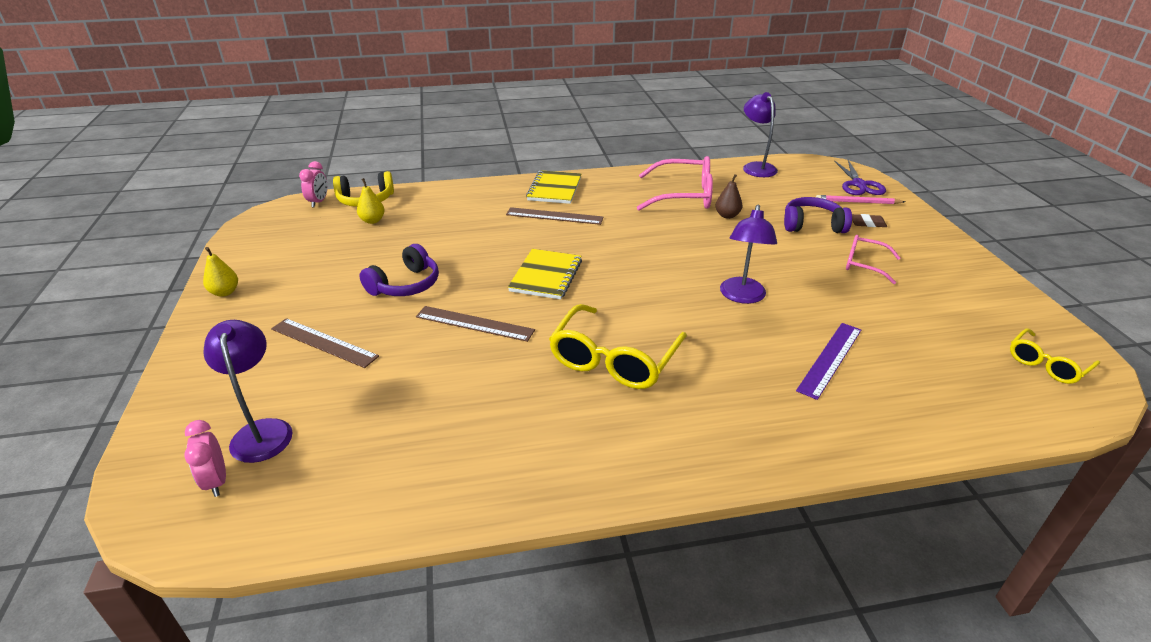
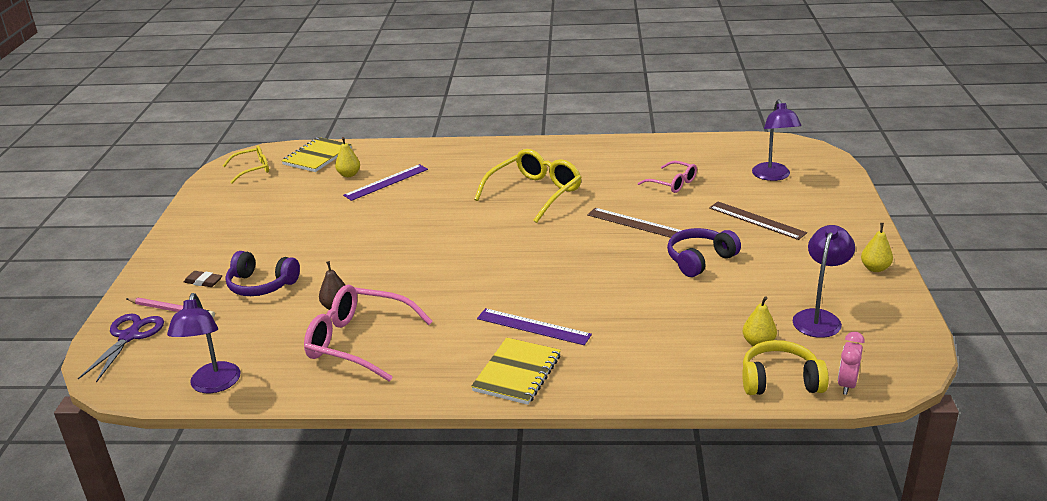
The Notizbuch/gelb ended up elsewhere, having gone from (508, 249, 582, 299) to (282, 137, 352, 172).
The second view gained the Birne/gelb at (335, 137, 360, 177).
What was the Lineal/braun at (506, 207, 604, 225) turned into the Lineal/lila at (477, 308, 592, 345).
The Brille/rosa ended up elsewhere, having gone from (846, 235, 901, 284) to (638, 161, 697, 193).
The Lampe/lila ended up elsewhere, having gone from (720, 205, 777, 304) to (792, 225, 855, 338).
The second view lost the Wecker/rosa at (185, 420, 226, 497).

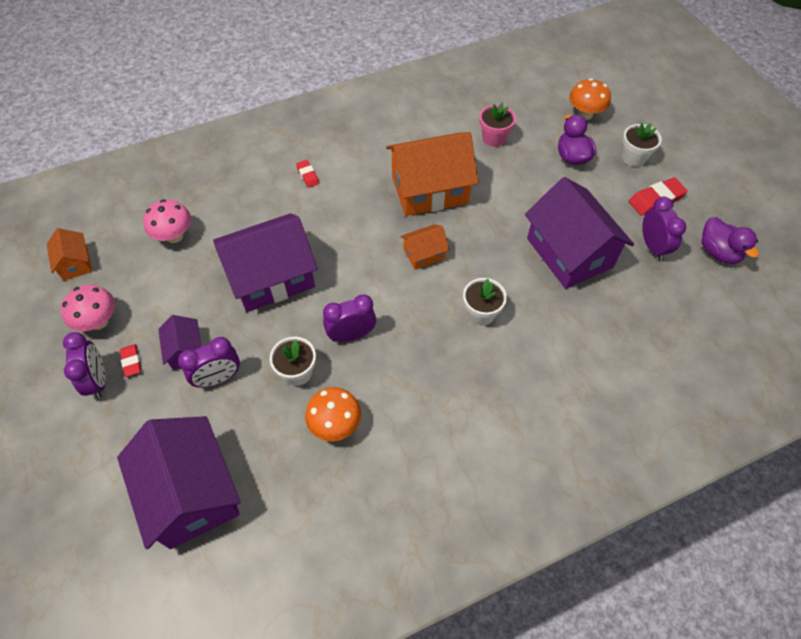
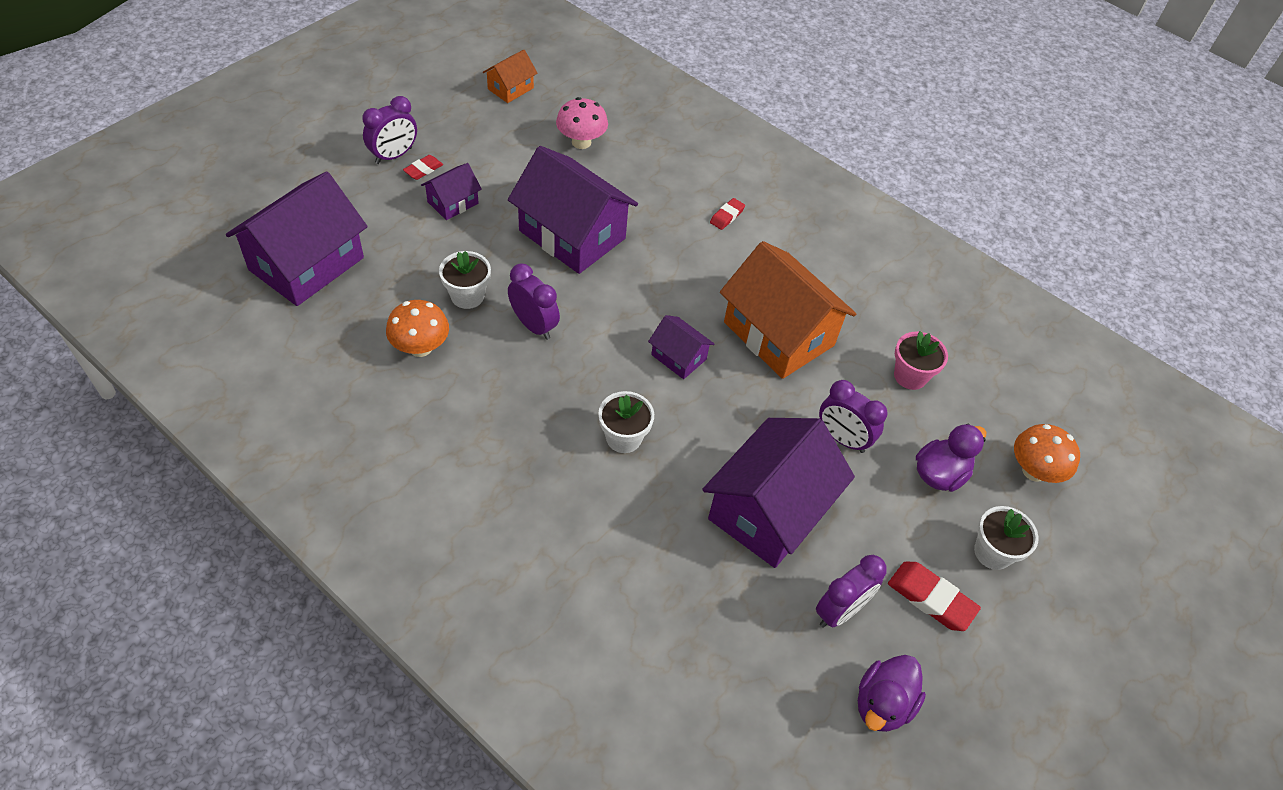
What was the Haus/orange at (400, 224, 450, 270) turned into the Haus/lila at (648, 315, 714, 379).
The Wecker/lila ended up elsewhere, having gone from (178, 337, 240, 388) to (819, 380, 888, 453).
The second view lost the Pilz/rosa at (61, 285, 115, 331).

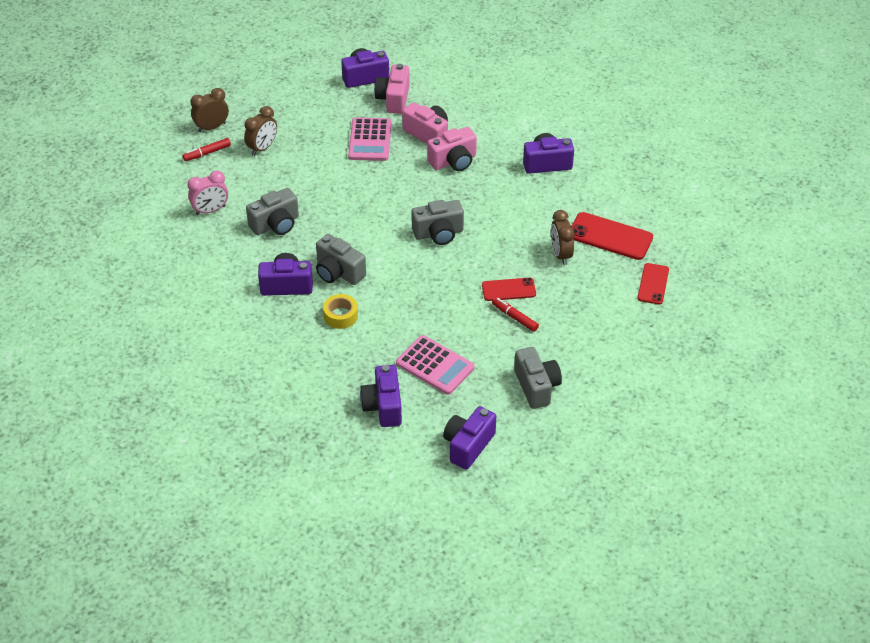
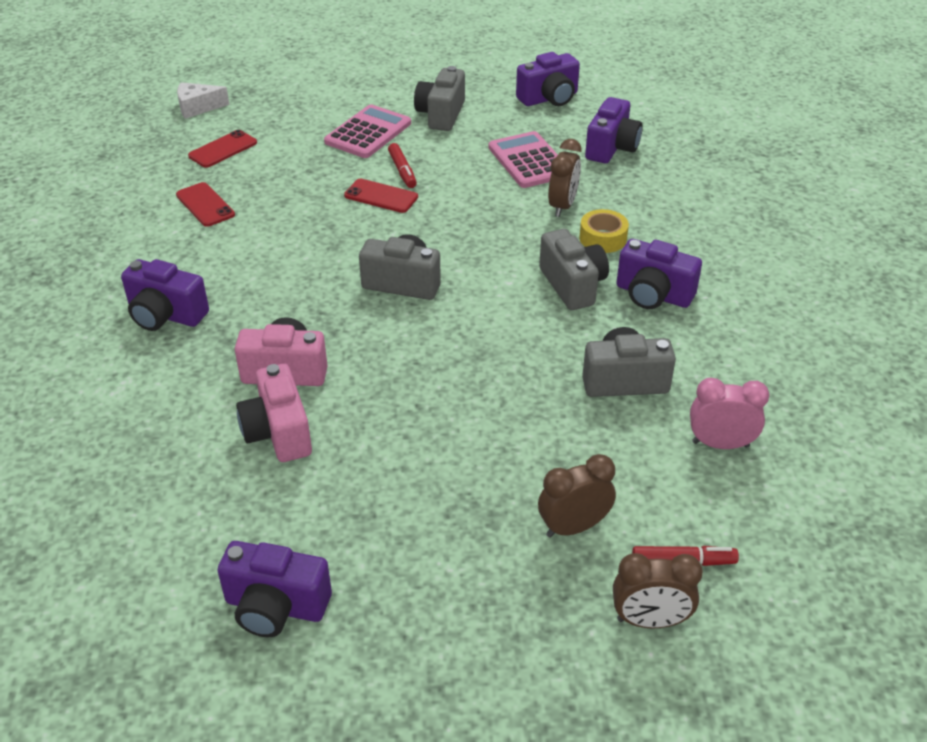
The size of the Handy/rot at (571, 212, 653, 260) changed by a factor of 0.63.
The second view gained the Käse/weiß at (177, 82, 230, 119).
The Taschenrechner/rosa ended up elsewhere, having gone from (348, 118, 392, 161) to (324, 104, 411, 158).
The Wecker/braun ended up elsewhere, having gone from (551, 210, 575, 265) to (548, 139, 581, 217).
The second view lost the Kamera/rosa at (374, 64, 410, 114).

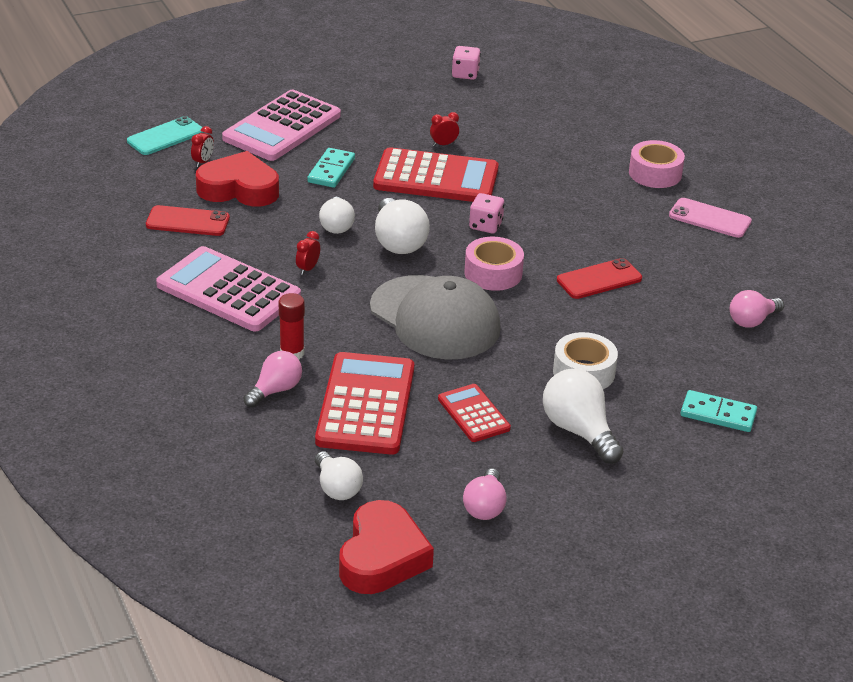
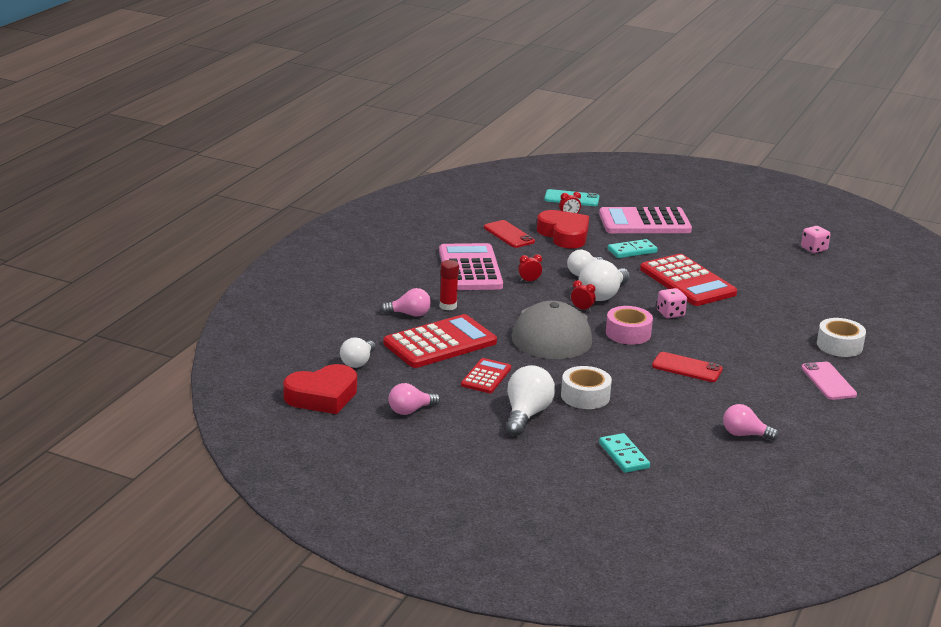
The Wecker/rot ended up elsewhere, having gone from (430, 112, 459, 146) to (571, 280, 596, 312).
What was the Klebeband/rosa at (629, 140, 685, 188) turned into the Klebeband/weiß at (817, 318, 866, 357).

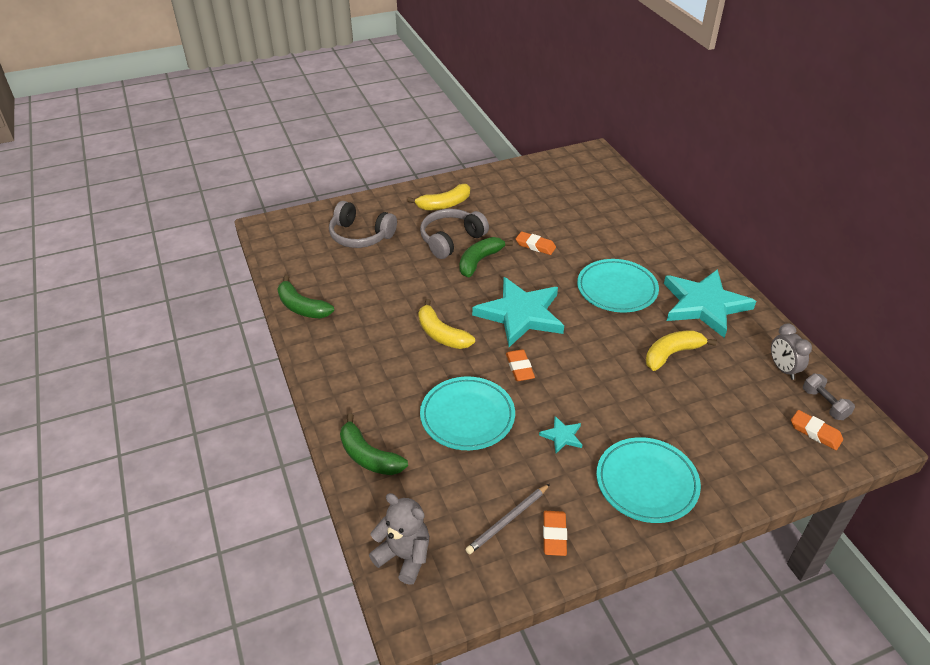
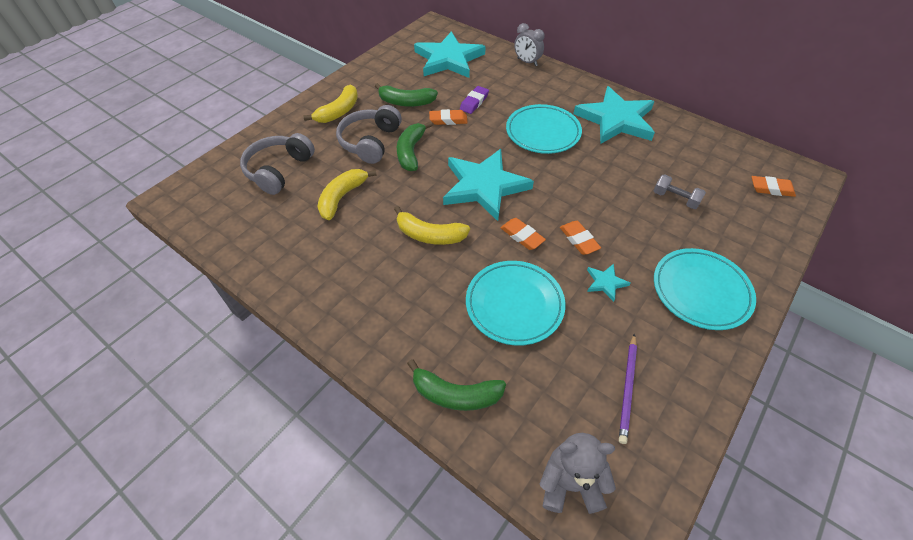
The Kopfhörer/grau at (329, 201, 397, 248) ended up facing another way, 120 degrees clockwise from before.
The Banane/gelb ended up elsewhere, having gone from (646, 330, 717, 371) to (317, 169, 377, 220).
The Banane/grün ended up elsewhere, having gone from (277, 275, 334, 318) to (375, 83, 438, 107).
The second view gained the Stern/türkis at (414, 31, 486, 78).
The second view gained the Radiergummi/lila at (460, 86, 489, 114).
The Wecker/grau ended up elsewhere, having gone from (771, 324, 812, 380) to (514, 23, 545, 66).
The Radiergummi/orange ended up elsewhere, having gone from (543, 511, 567, 556) to (560, 221, 601, 255).
What was the Bleistift/grau at (465, 484, 550, 554) turned into the Bleistift/lila at (619, 333, 637, 444).
The Hantel/grau ended up elsewhere, having gone from (803, 373, 855, 420) to (653, 174, 706, 209).

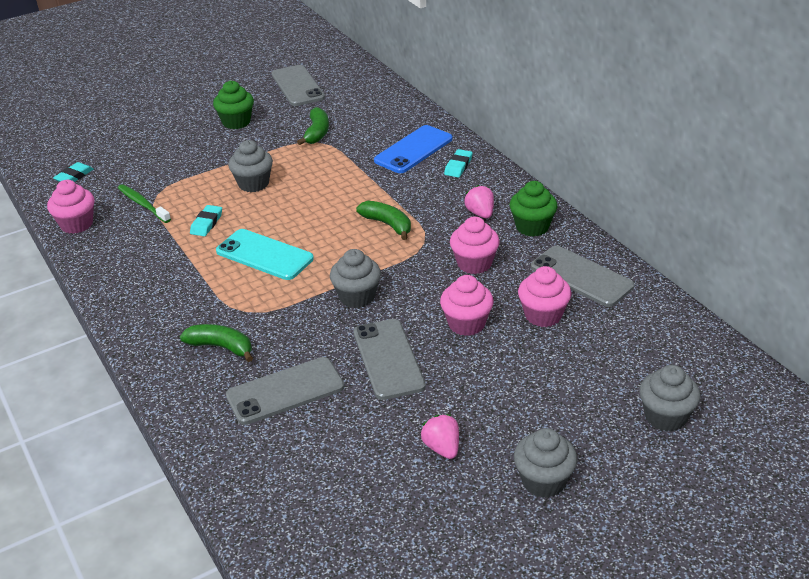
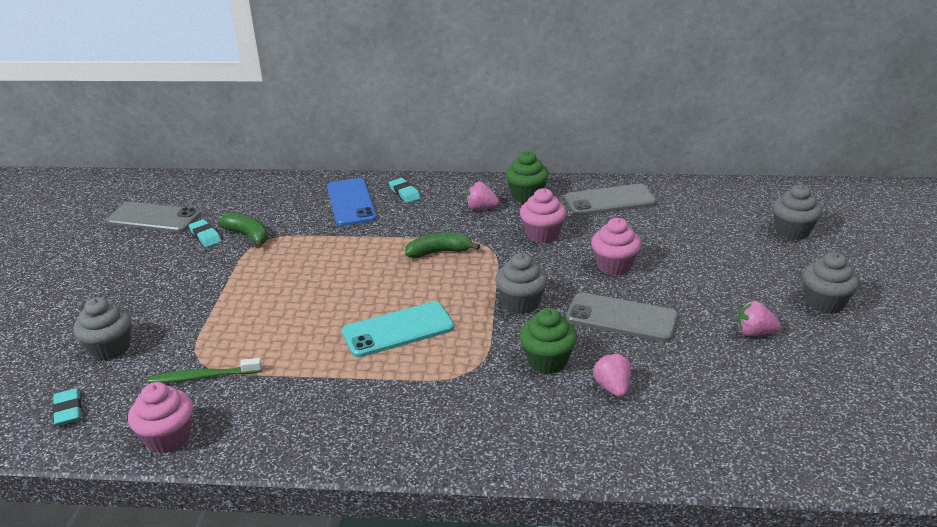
The Muffin/grau ended up elsewhere, having gone from (228, 140, 273, 192) to (73, 297, 131, 361).
The Radiergummi/türkis ended up elsewhere, having gone from (190, 205, 222, 236) to (189, 219, 222, 247).
The Muffin/grün ended up elsewhere, having gone from (213, 80, 254, 129) to (520, 308, 577, 374).
Where the Handy/grau stood at (226, 357, 344, 425), the Erdbeere/rosa came to stand at (593, 353, 631, 397).
The second view lost the Banane/grün at (180, 324, 253, 362).
The second view lost the Muffin/rosa at (518, 266, 571, 327).

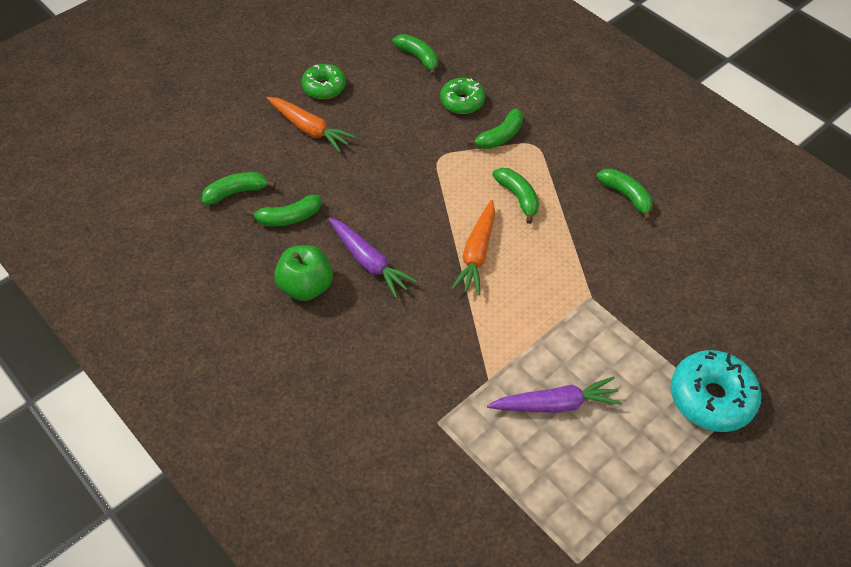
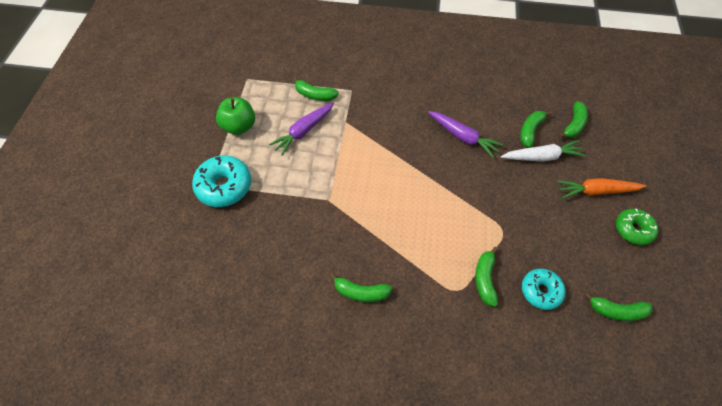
The Apfel/grün ended up elsewhere, having gone from (274, 245, 333, 301) to (216, 97, 255, 135).
The Banane/grün ended up elsewhere, having gone from (492, 168, 539, 224) to (293, 77, 339, 101).
The Karotte/lila at (329, 218, 417, 298) ended up facing another way, 150 degrees counterclockwise from before.
The second view gained the Karotte/weiß at (501, 140, 586, 161).
What was the Donut/grün at (440, 78, 485, 114) turned into the Donut/türkis at (522, 269, 566, 310).
The second view lost the Karotte/orange at (451, 200, 495, 295).

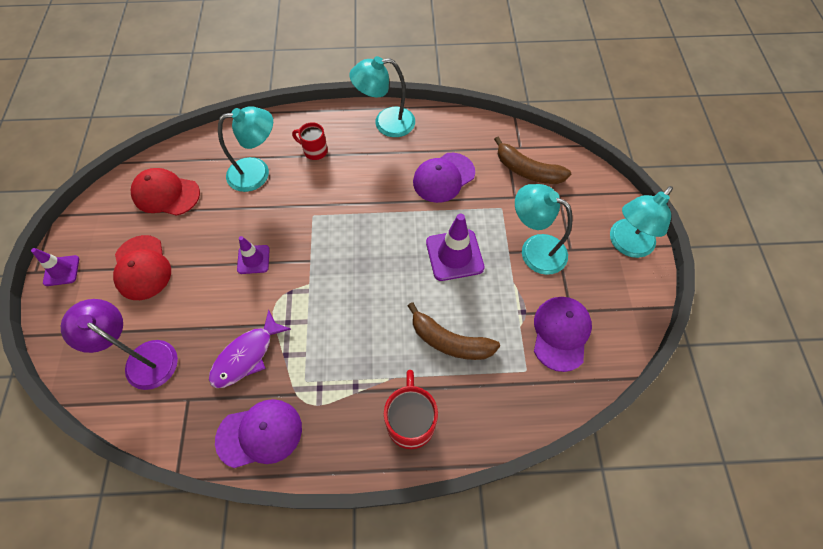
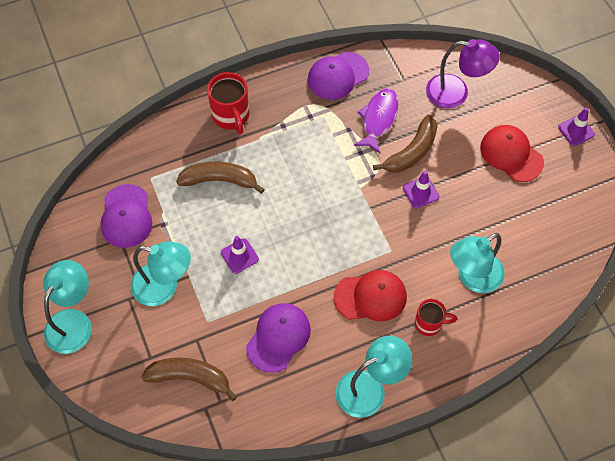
The size of the Leitkegel/lila at (426, 214, 485, 281) changed by a factor of 0.60.
The Kappe/rot ended up elsewhere, having gone from (131, 168, 200, 216) to (334, 270, 407, 321).
The second view gained the Banane/braun at (373, 115, 437, 172).

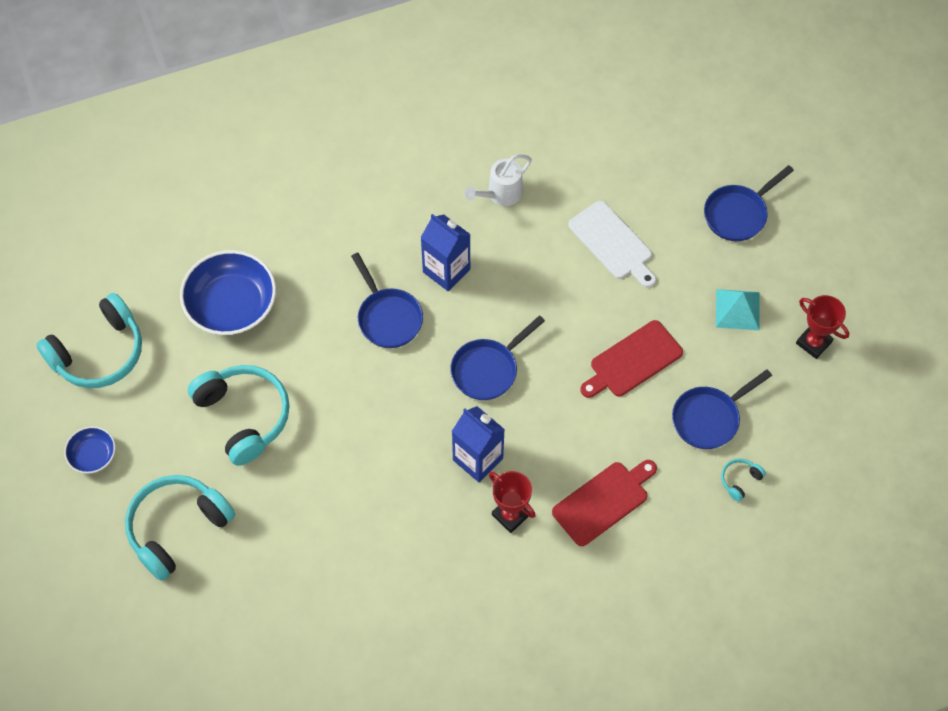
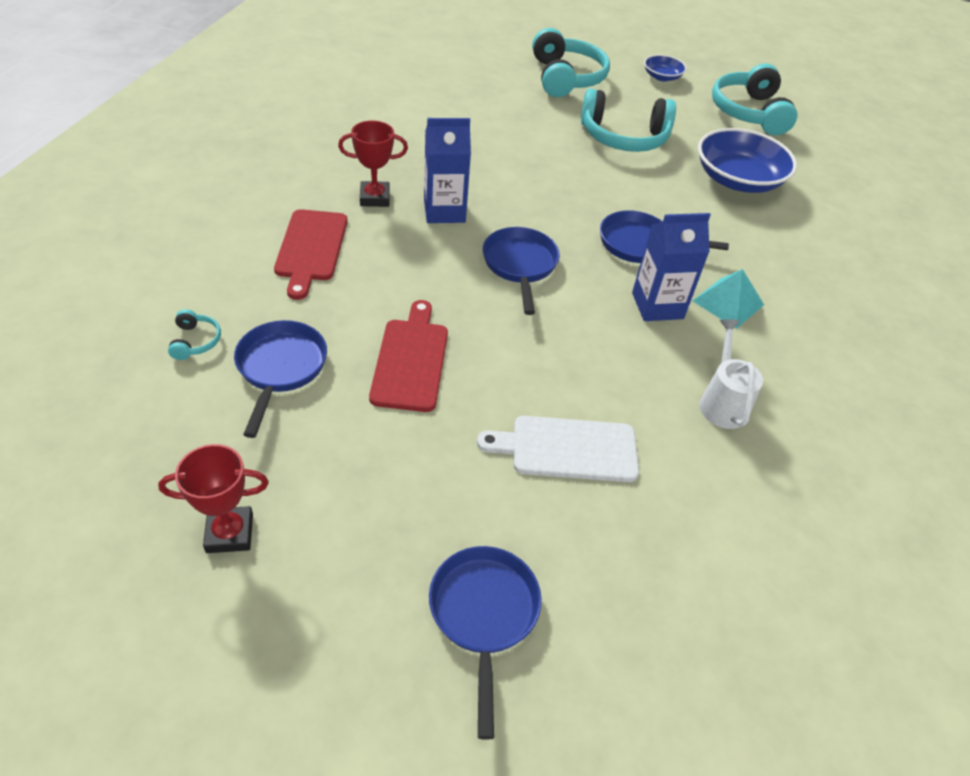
The Pyramide/türkis ended up elsewhere, having gone from (716, 289, 760, 331) to (693, 269, 764, 329).

